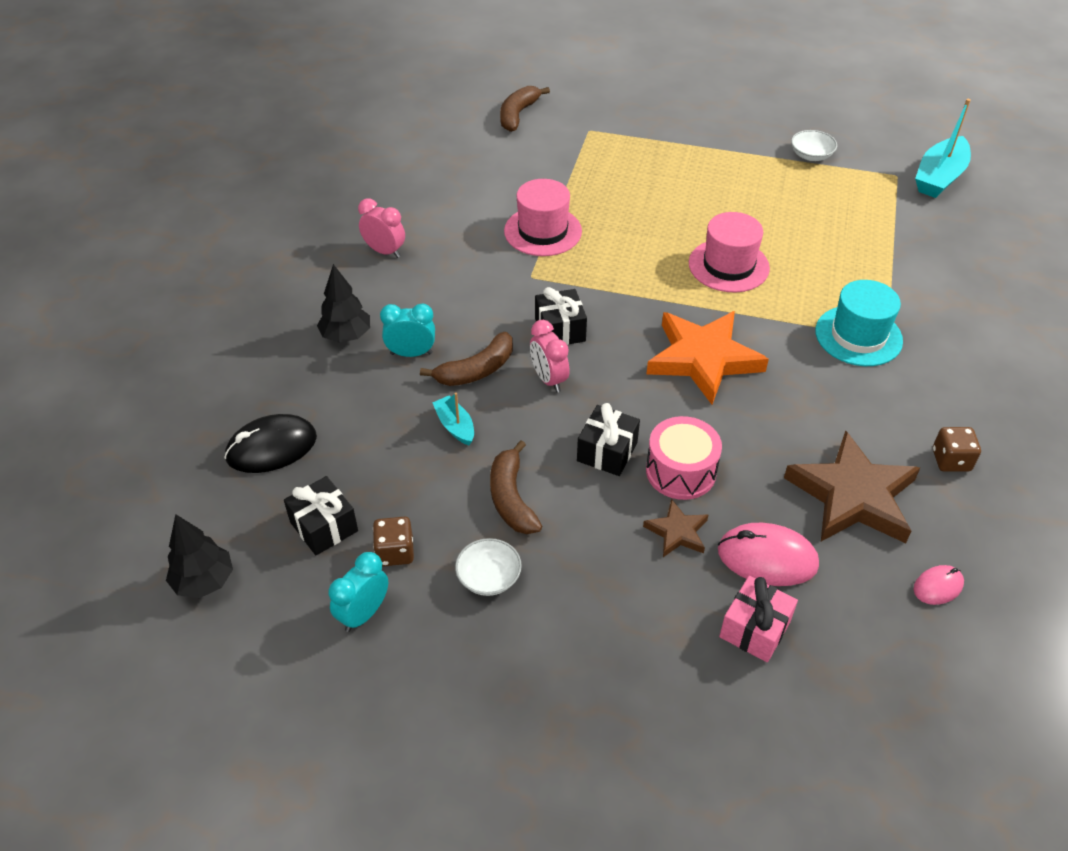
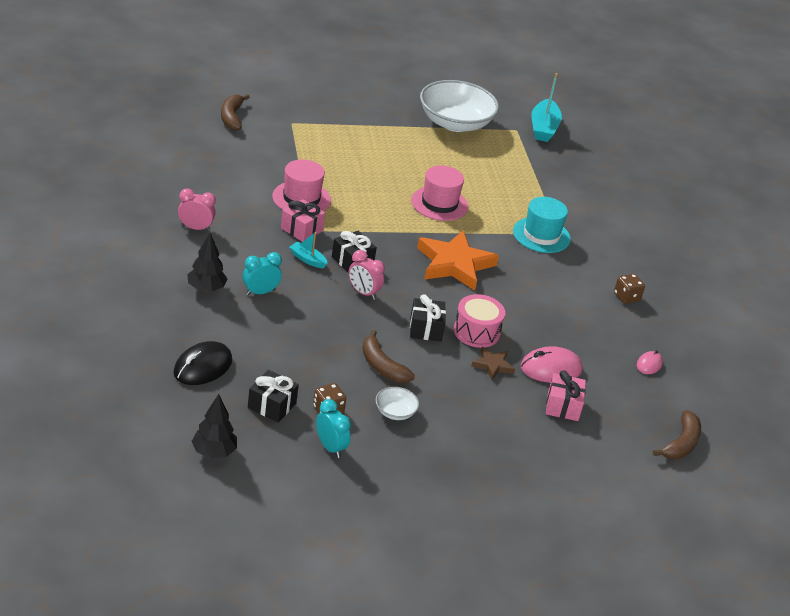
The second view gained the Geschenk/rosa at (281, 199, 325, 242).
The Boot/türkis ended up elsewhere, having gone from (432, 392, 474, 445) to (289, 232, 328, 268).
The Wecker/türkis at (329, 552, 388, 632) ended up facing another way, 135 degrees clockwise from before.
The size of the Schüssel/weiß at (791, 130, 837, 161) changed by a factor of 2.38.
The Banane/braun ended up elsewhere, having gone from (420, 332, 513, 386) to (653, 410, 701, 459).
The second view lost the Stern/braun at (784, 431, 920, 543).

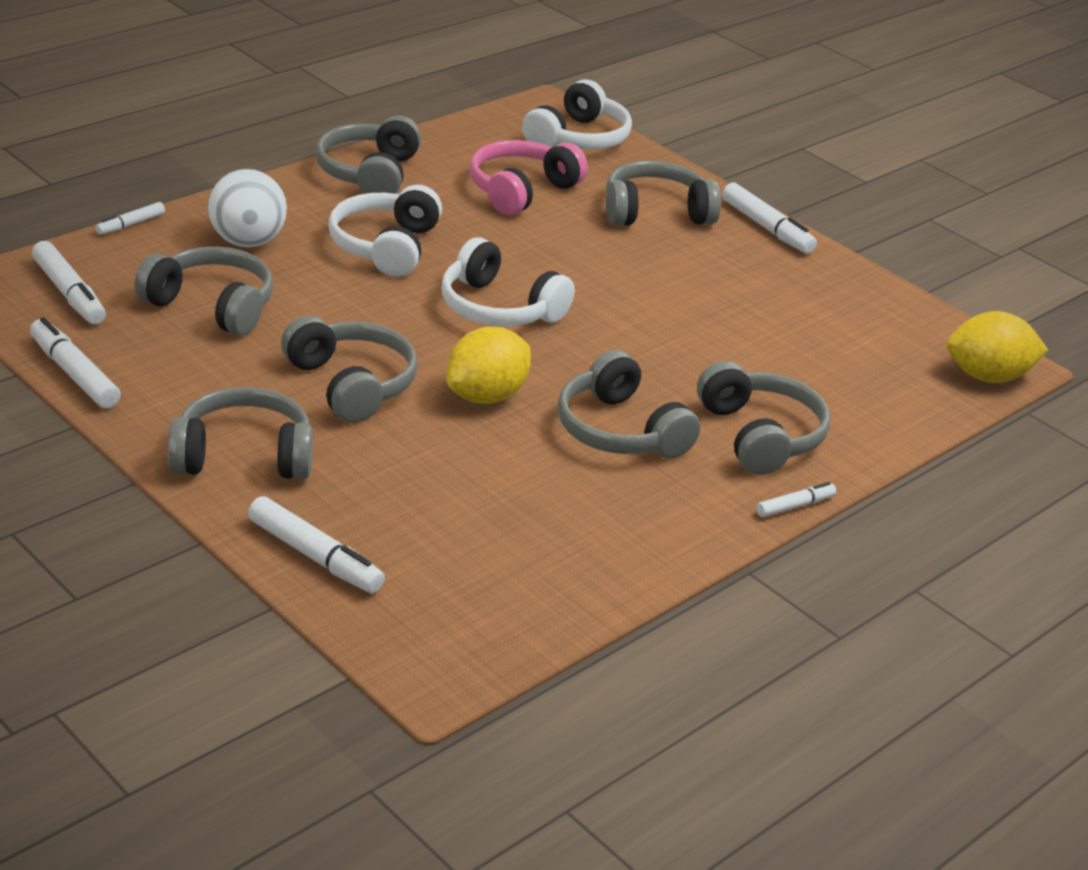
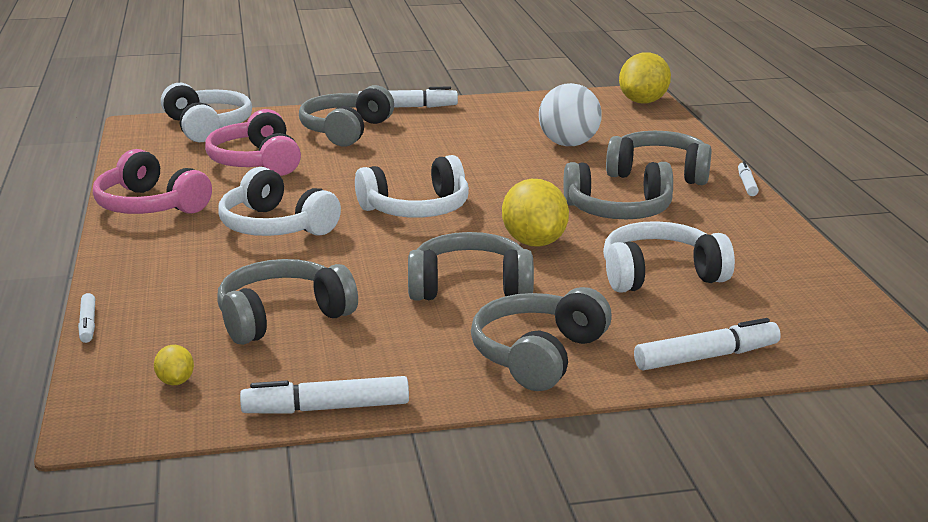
What was the Kopfhörer/grau at (315, 115, 421, 194) turned into the Kopfhörer/rosa at (93, 149, 212, 214).
Where the Filzstift/weiß stood at (32, 241, 106, 324), the Zitrone/gelb came to stand at (154, 345, 194, 385).
The Ball/weiß ended up elsewhere, having gone from (208, 169, 287, 247) to (539, 83, 602, 146).
The second view gained the Kopfhörer/weiß at (603, 221, 735, 293).

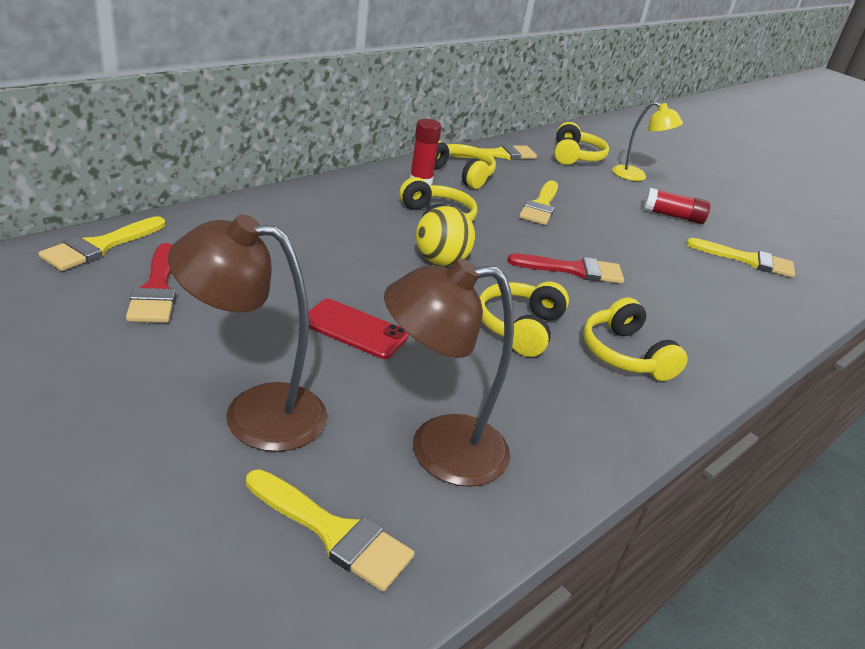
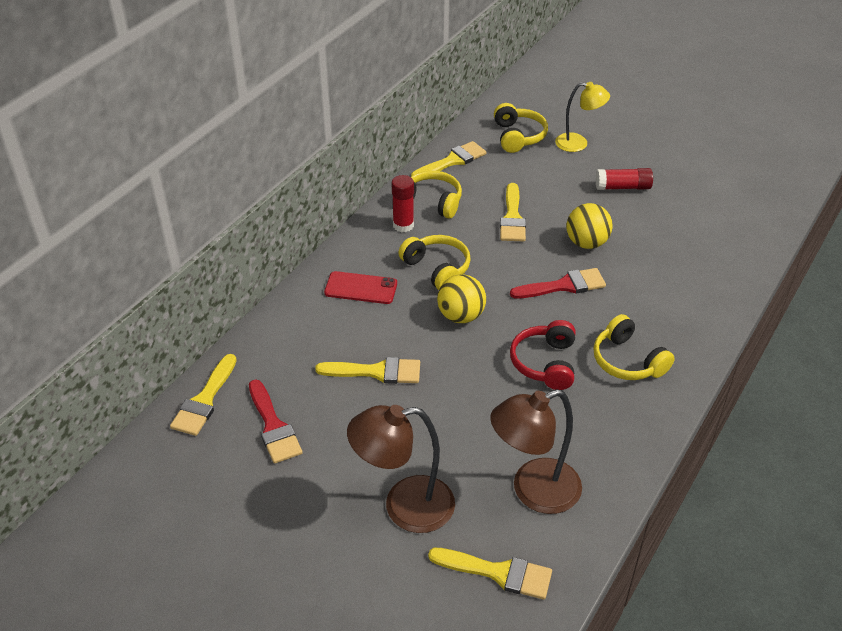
The Pinsel/gelb ended up elsewhere, having gone from (686, 238, 795, 278) to (315, 357, 420, 384).
The Handy/rot ended up elsewhere, having gone from (308, 299, 409, 359) to (324, 271, 397, 304).
What was the Kopfhörer/gelb at (480, 282, 569, 357) turned into the Kopfhörer/rot at (510, 320, 575, 390).
The second view gained the Ball/gelb at (566, 203, 613, 249).

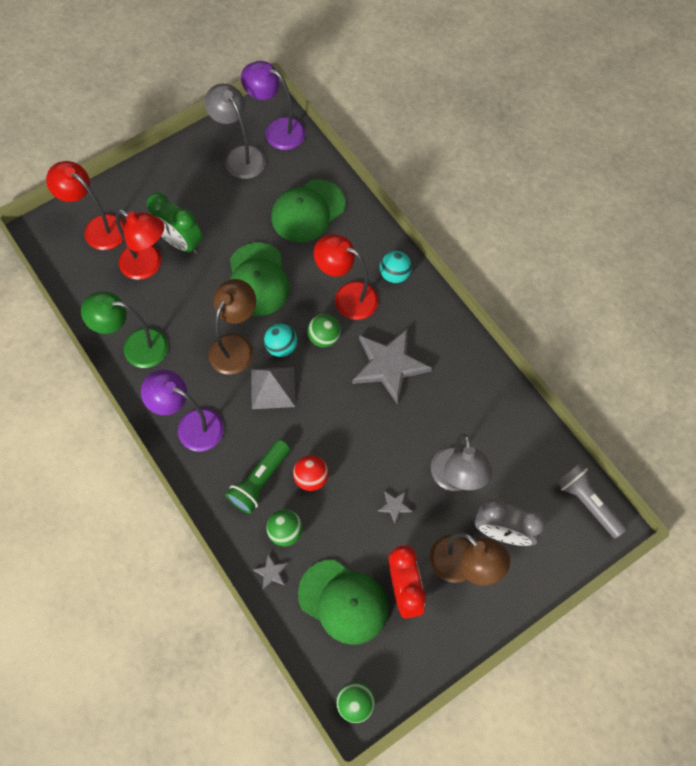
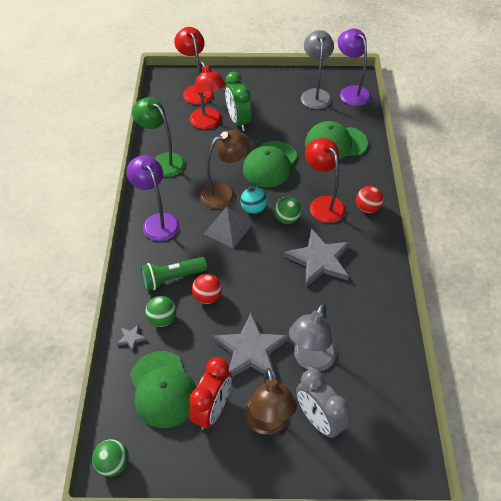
The size of the Stern/grau at (377, 491, 413, 523) changed by a factor of 2.44.
What was the Ball/türkis at (380, 251, 412, 283) turned into the Ball/rot at (356, 186, 383, 213).
The second view lost the Taschenlampe/grau at (557, 462, 628, 538).

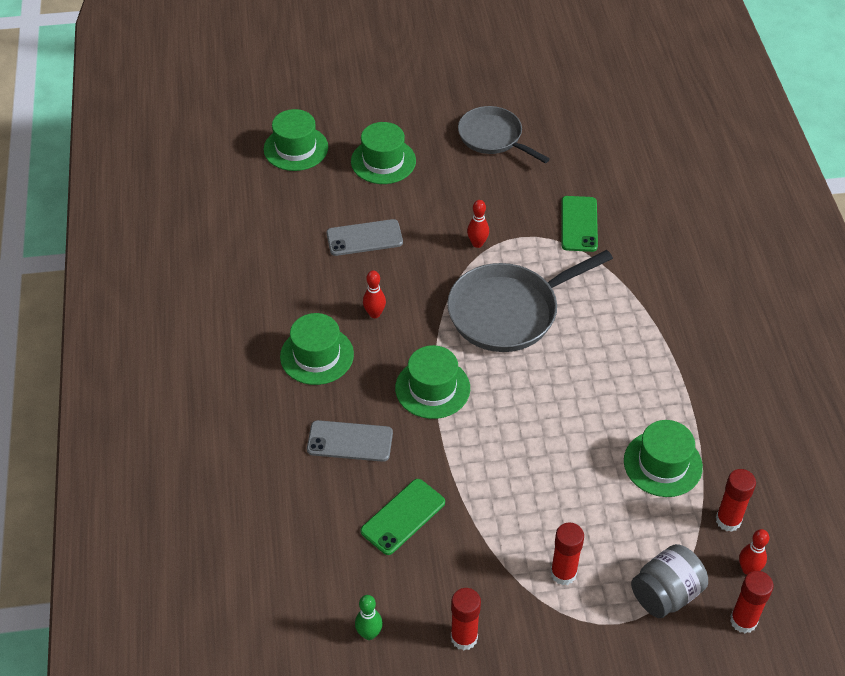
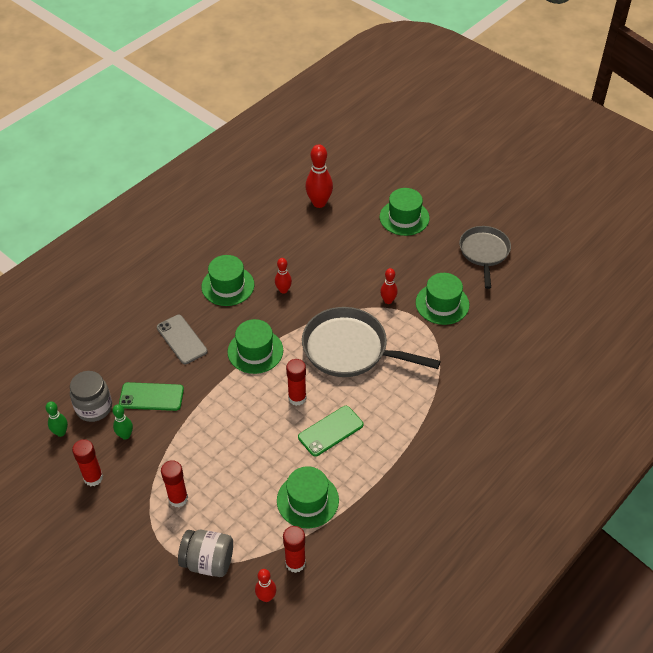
The second view gained the Einmachglas/grau at (70, 371, 112, 422).
The second view gained the Bowlingkegel/grün at (112, 404, 133, 440).
The Klebestift/rot ended up elsewhere, having gone from (730, 571, 773, 634) to (286, 359, 306, 406).
The Handy/grün ended up elsewhere, having gone from (562, 196, 598, 252) to (298, 406, 363, 457).
The second view gained the Bowlingkegel/rot at (305, 144, 333, 208).
The Hut/grün ended up elsewhere, having gone from (264, 109, 328, 171) to (416, 273, 469, 325).
The second view lost the Handy/grau at (326, 219, 403, 256).

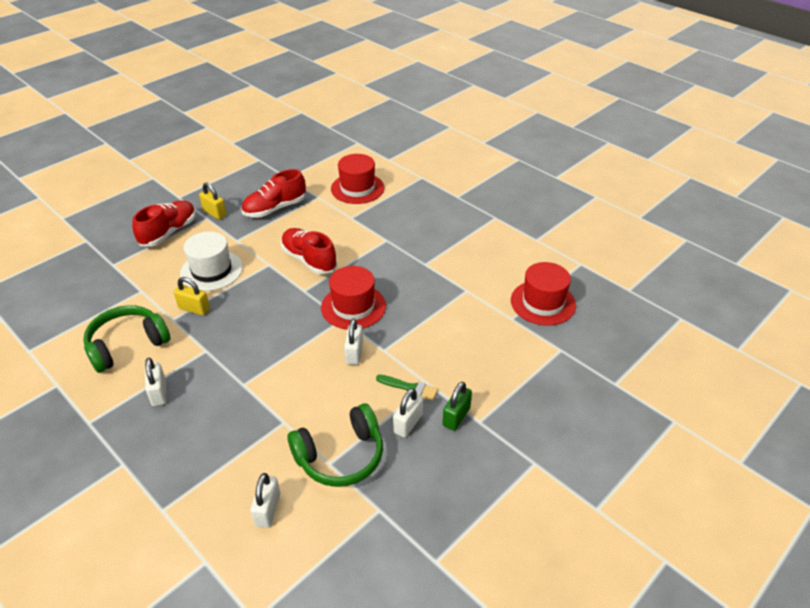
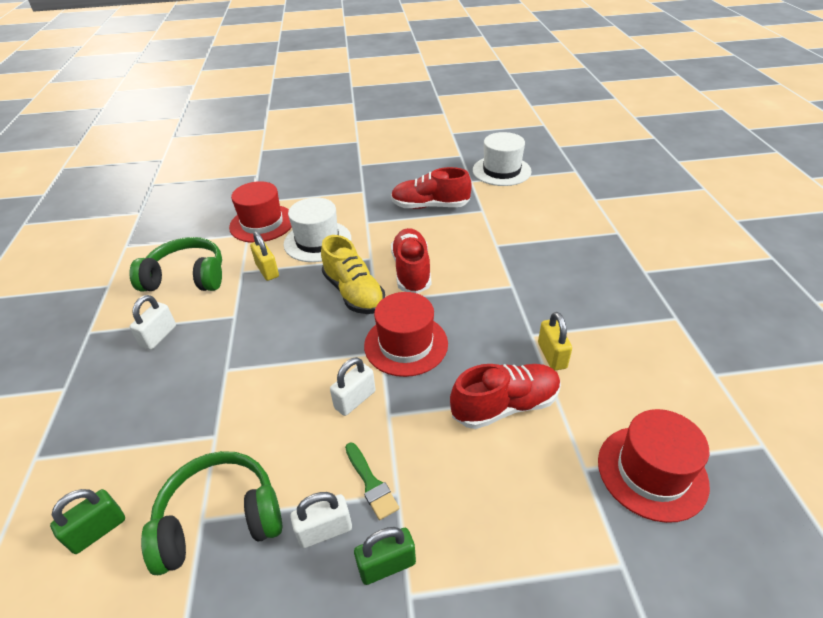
What was the Vorhängeschloss/weiß at (251, 473, 280, 528) turned into the Vorhängeschloss/grün at (50, 489, 125, 554).
The Kopfhörer/grün at (288, 403, 383, 487) ended up facing another way, 150 degrees clockwise from before.
The Hut/rot ended up elsewhere, having gone from (331, 154, 384, 204) to (229, 181, 292, 243).
The second view gained the Schuh/gelb at (321, 235, 385, 314).
The Schuh/rot ended up elsewhere, having gone from (132, 200, 196, 247) to (450, 364, 561, 429).
The second view gained the Hut/weiß at (473, 132, 532, 186).
The Vorhängeschloss/gelb ended up elsewhere, having gone from (199, 182, 226, 220) to (538, 312, 572, 371).

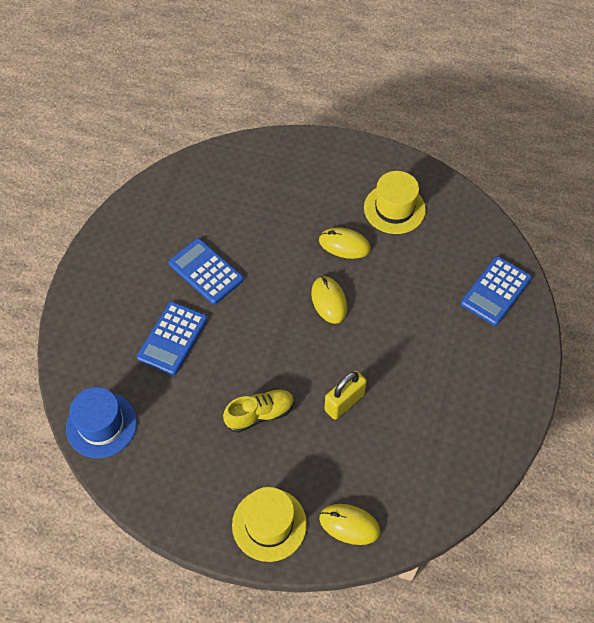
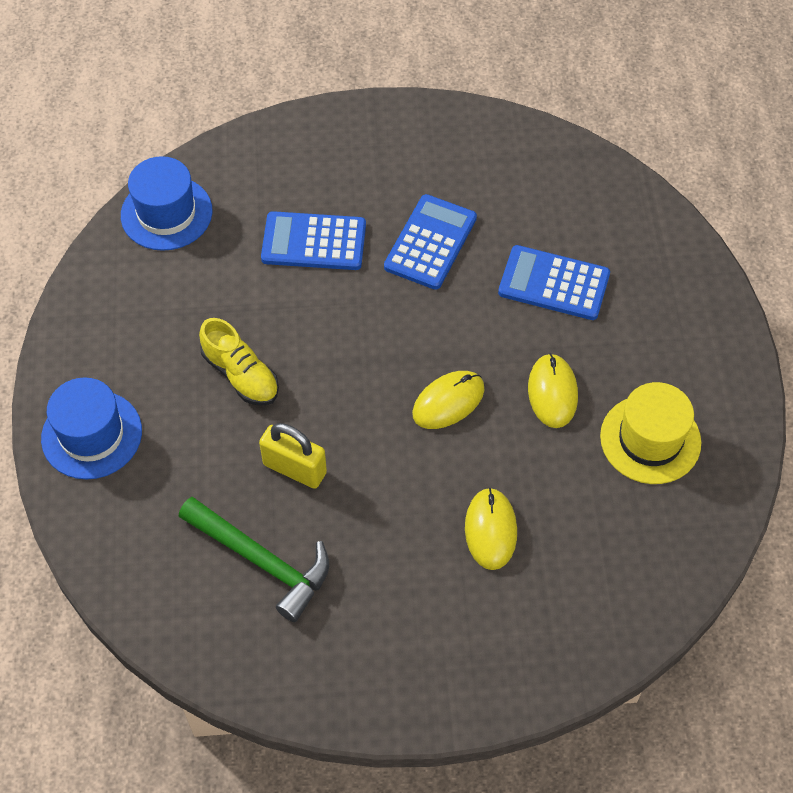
What was the Hut/gelb at (232, 487, 307, 562) turned into the Hut/blau at (41, 378, 142, 480).
The second view gained the Hammer/grün at (179, 497, 329, 622).
The Computermaus/gelb ended up elsewhere, having gone from (319, 504, 380, 545) to (465, 488, 517, 570).
The Taschenrechner/blau ended up elsewhere, having gone from (461, 256, 532, 326) to (498, 245, 610, 320).

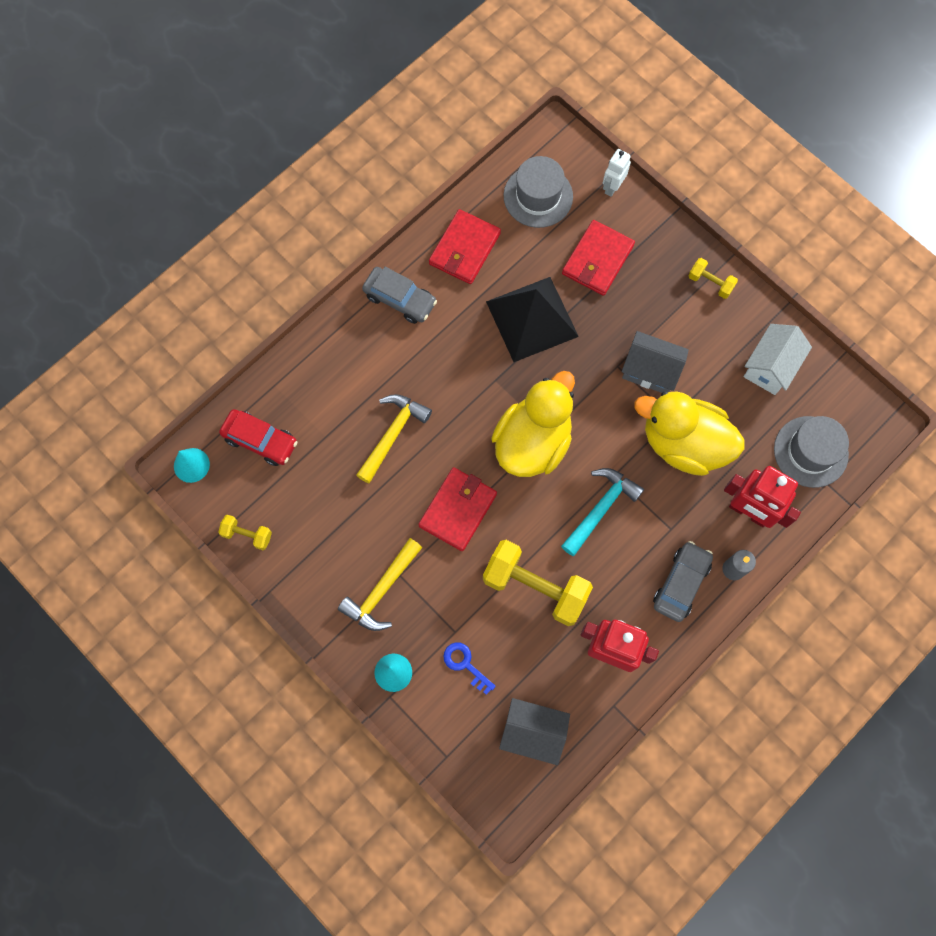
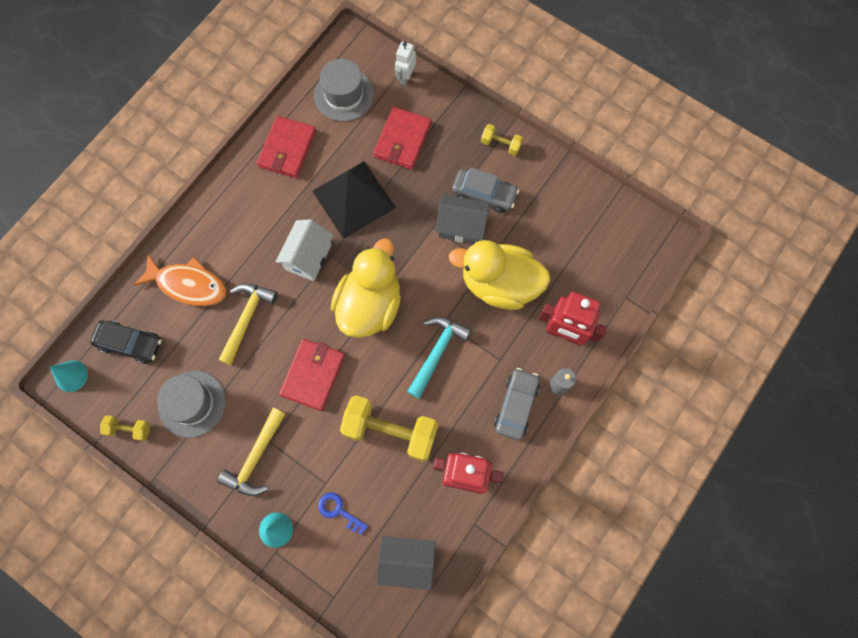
What was the Auto/rot at (219, 409, 298, 466) turned into the Auto/schwarz at (90, 321, 162, 364).
The second view gained the Fisch/orange at (134, 254, 226, 306).
The Hut/grau ended up elsewhere, having gone from (774, 416, 849, 488) to (157, 371, 226, 438).
The Haus/weiß ended up elsewhere, having gone from (744, 324, 812, 395) to (275, 219, 333, 281).
The Auto/grau ended up elsewhere, having gone from (362, 267, 437, 324) to (452, 167, 519, 213).

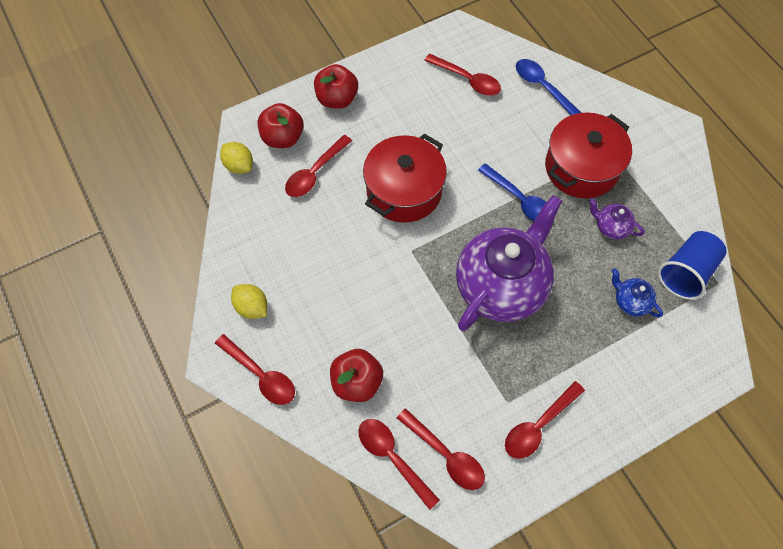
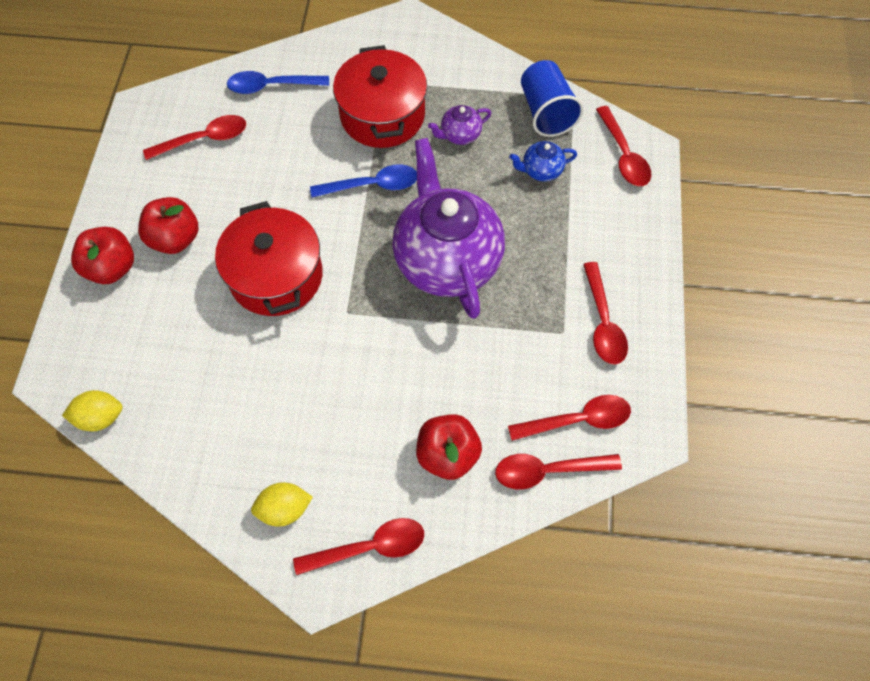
The Apfel/rot ended up elsewhere, having gone from (257, 103, 304, 148) to (138, 197, 198, 254).
The Löffel/rot ended up elsewhere, having gone from (285, 135, 352, 197) to (596, 106, 651, 186).

